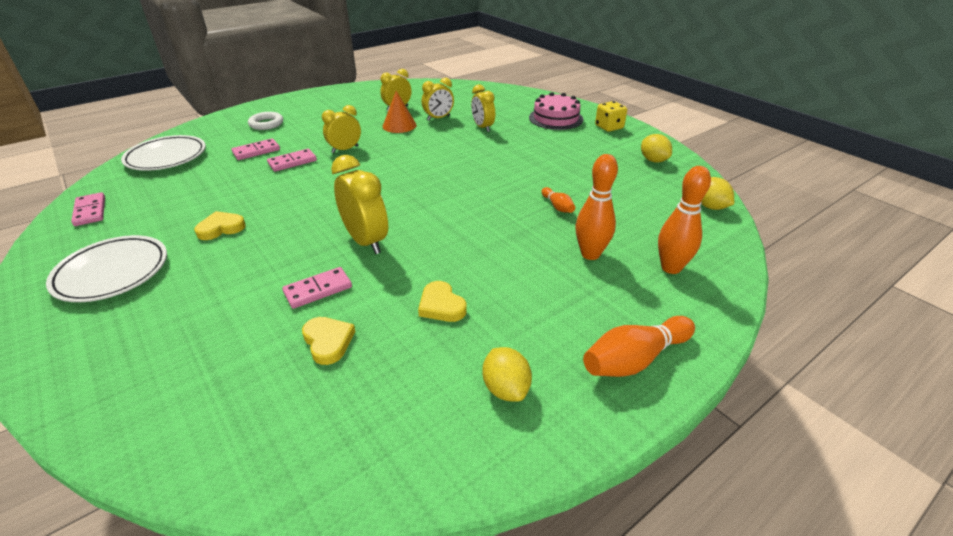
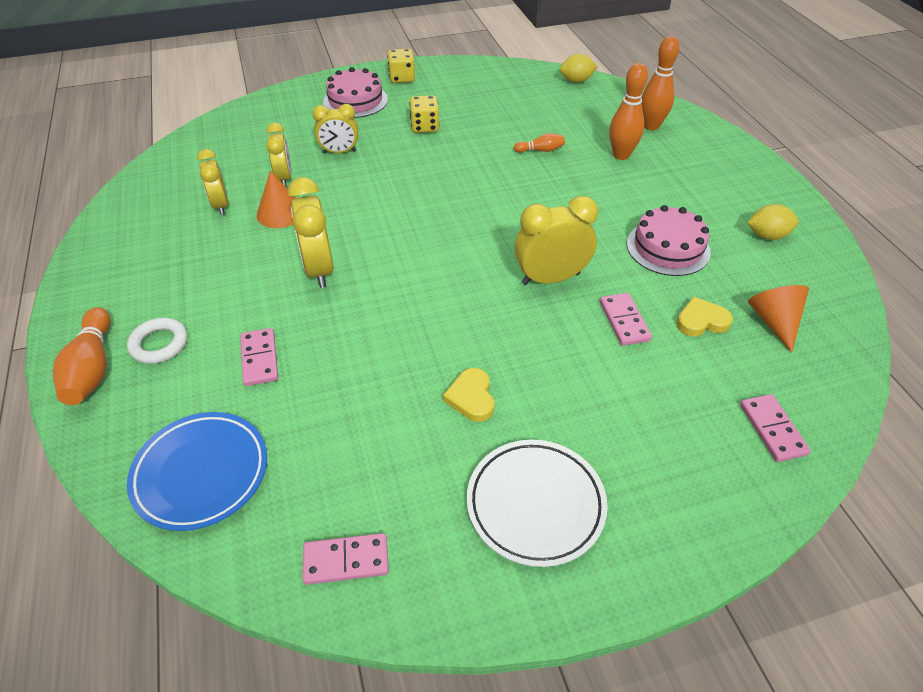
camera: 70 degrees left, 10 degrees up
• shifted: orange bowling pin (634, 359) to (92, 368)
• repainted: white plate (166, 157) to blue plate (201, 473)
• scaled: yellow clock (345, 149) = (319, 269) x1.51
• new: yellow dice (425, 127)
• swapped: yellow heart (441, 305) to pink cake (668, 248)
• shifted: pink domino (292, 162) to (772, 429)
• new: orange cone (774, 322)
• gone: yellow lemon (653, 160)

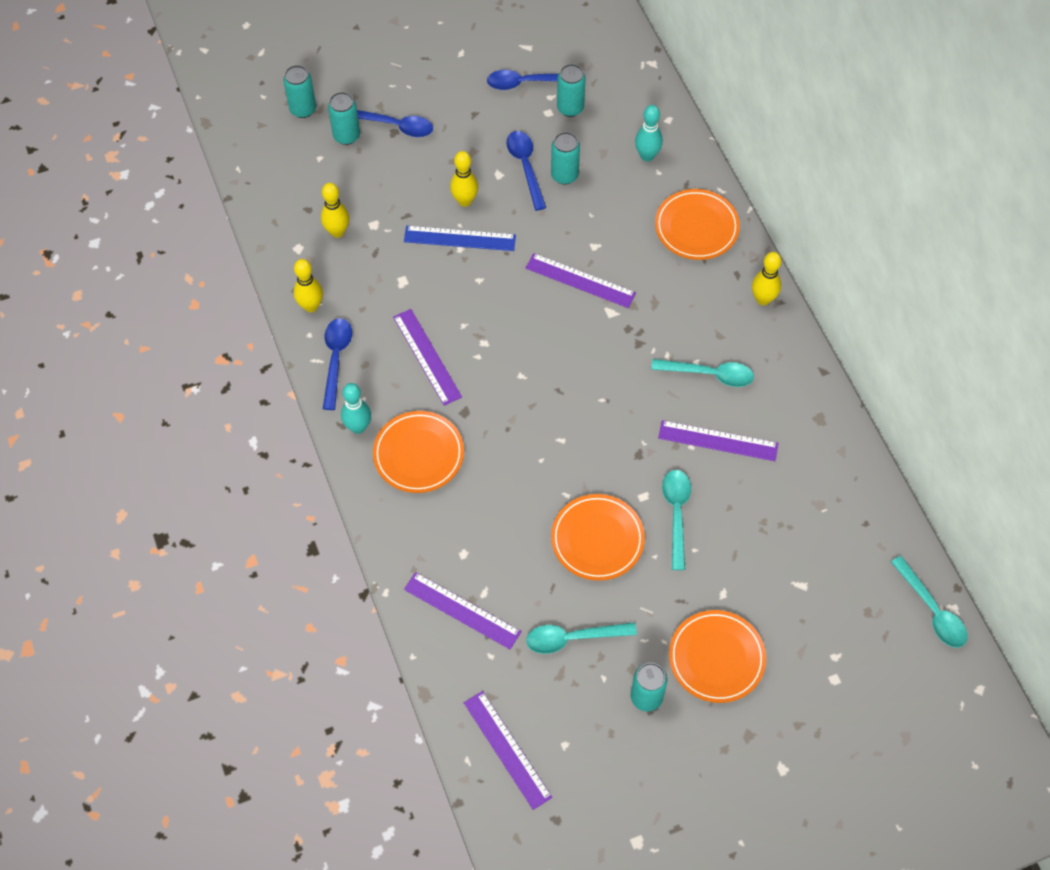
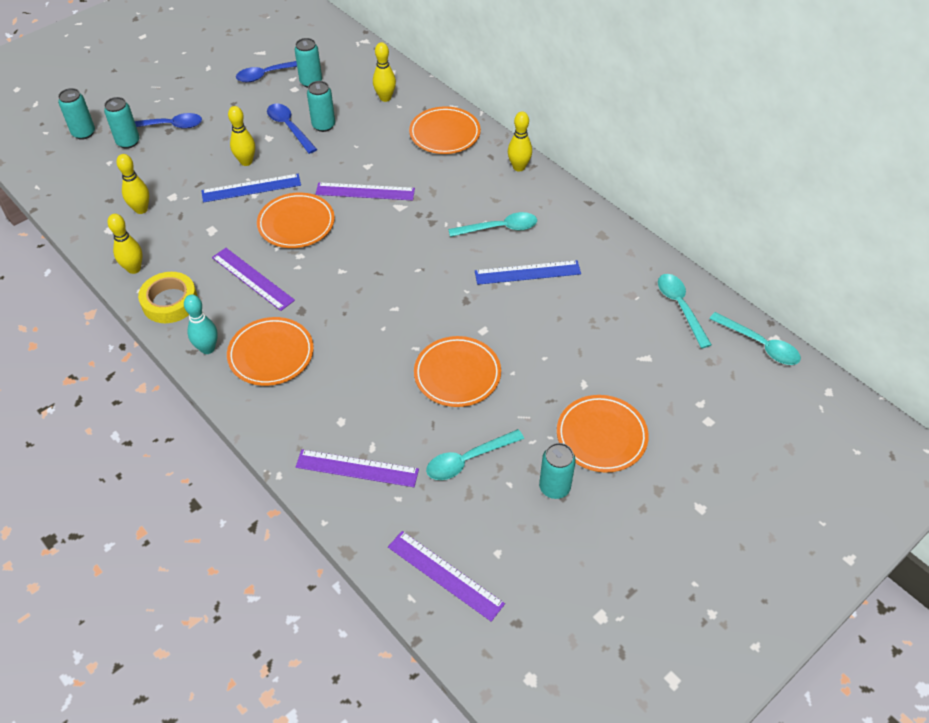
camera: 20 degrees left, 10 degrees down
• swapped: blue spoon (336, 359) to yellow tape (170, 302)
• new: orange plate (296, 224)
• repainted: turquoise bowling pin (647, 156) to yellow bowling pin (385, 98)
• repainted: purple ruler (718, 440) to blue ruler (527, 272)
• shifted: turquoise spoon (676, 513) to (680, 307)

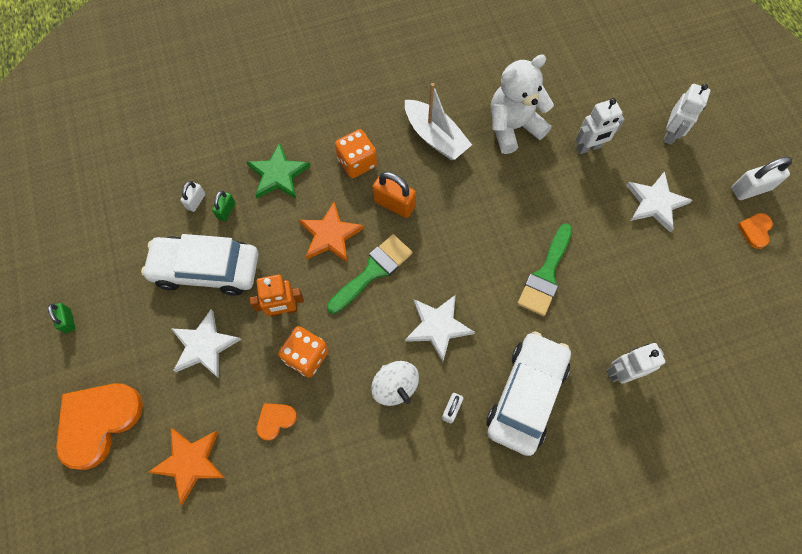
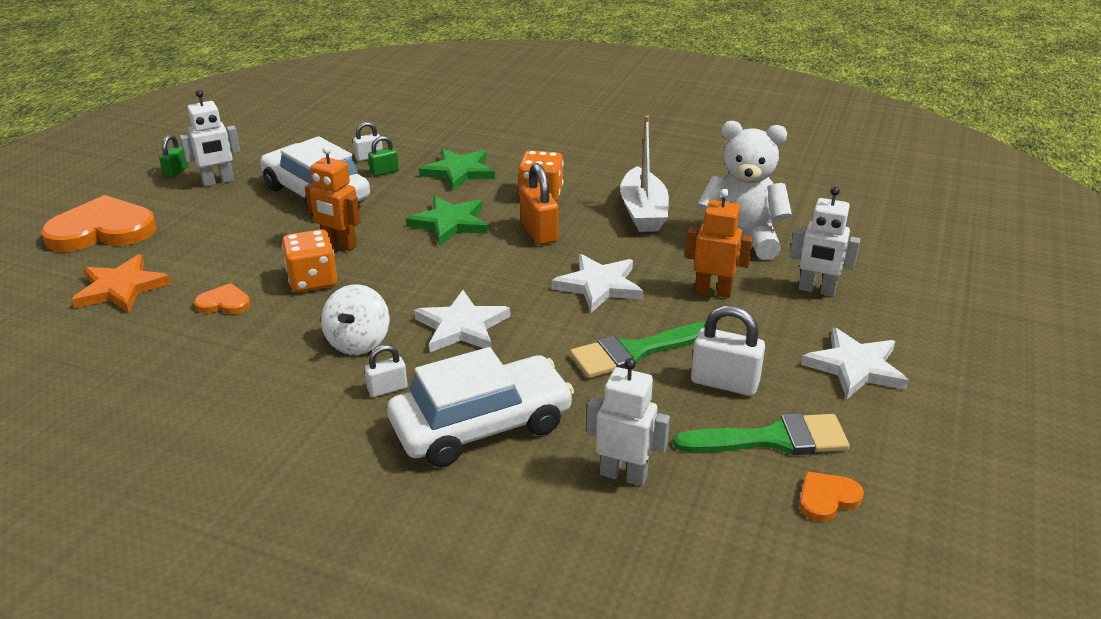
camera: 40 degrees right, 35 degrees down
• shifted: white robot (670, 134) to (218, 181)
• repainted: orange star (330, 235) to green star (450, 223)
• shifted: white star (204, 346) to (599, 286)
• shifted: green brush (373, 271) to (772, 439)
• new: orange robot (713, 291)
• shifted: white padlock (750, 188) to (724, 383)
• shifted: orange heart (755, 230) to (827, 498)

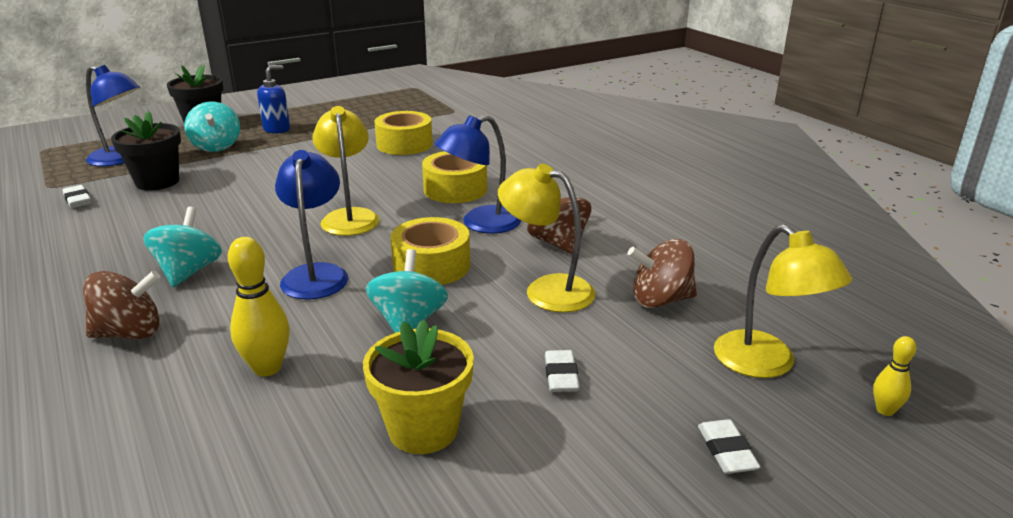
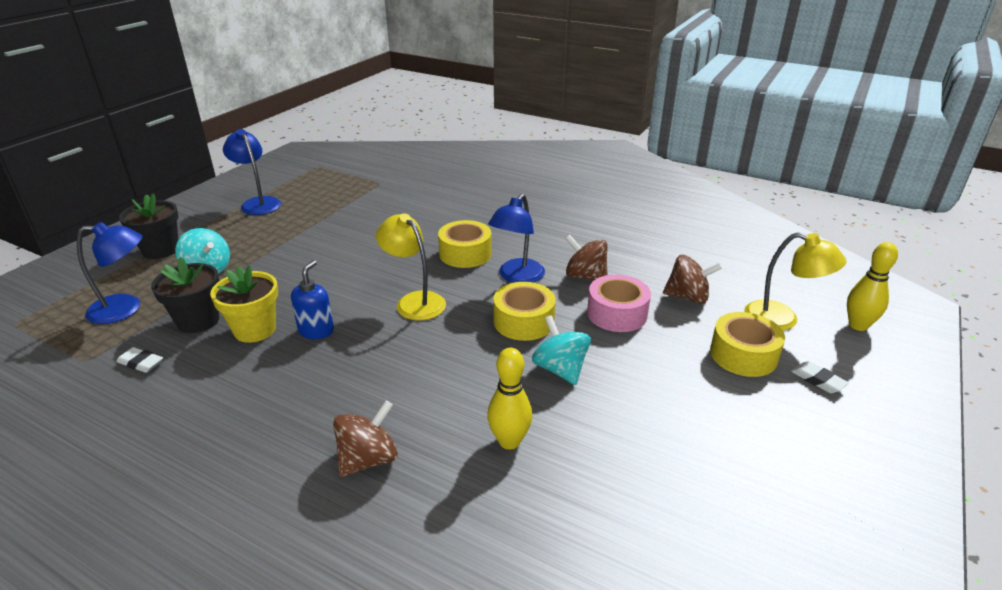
camera: 30 degrees left, 5 degrees up
• shifted: yellow flower pot (423, 429) to (255, 330)
• shifted: blue lamp (316, 274) to (258, 203)
• shifted: blue soap dispenser (277, 129) to (316, 331)
• swapped: yellow lamp (546, 290) to pink tape (617, 313)
• rotated: brown spinning top (660, 300) = (687, 297) 135 degrees counterclockwise
• shifted: yellow tape (404, 144) to (743, 355)
• scaled: yellow bowling pin (885, 410) = (858, 325) x1.78
• gone: turquoise spinning top (189, 272)
• gone: white eraser (561, 376)

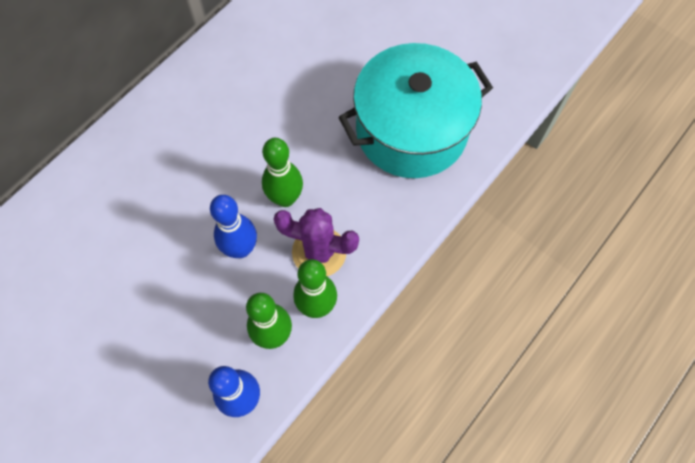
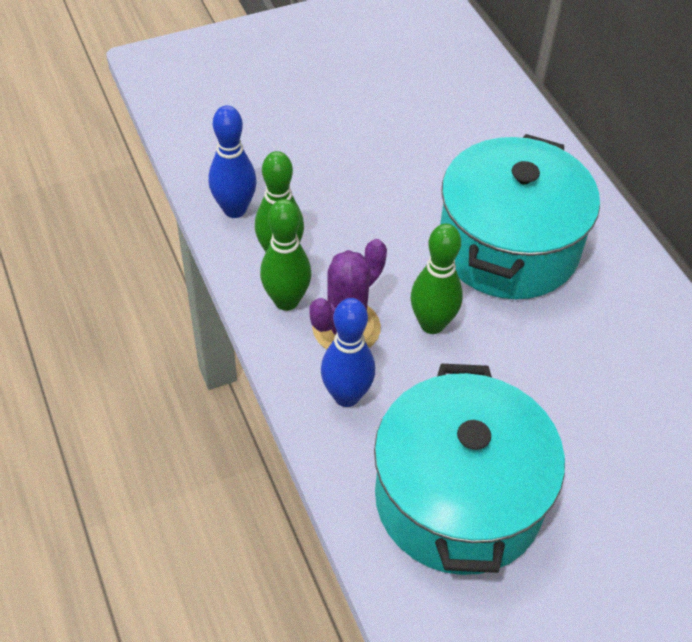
camera: 115 degrees right, 15 degrees down
• shifted: blue bowling pin (241, 249) to (346, 396)
• new: turquoise pot (508, 246)

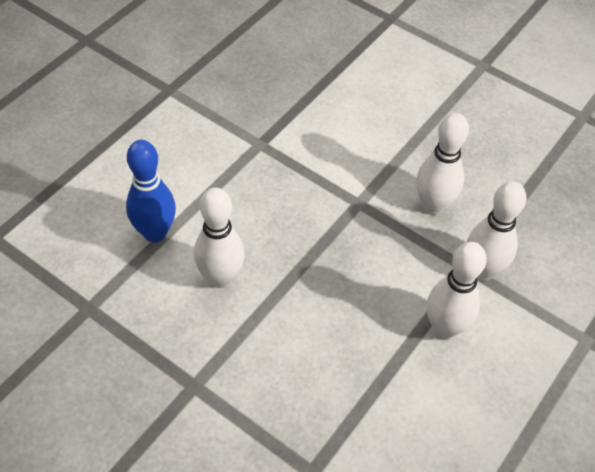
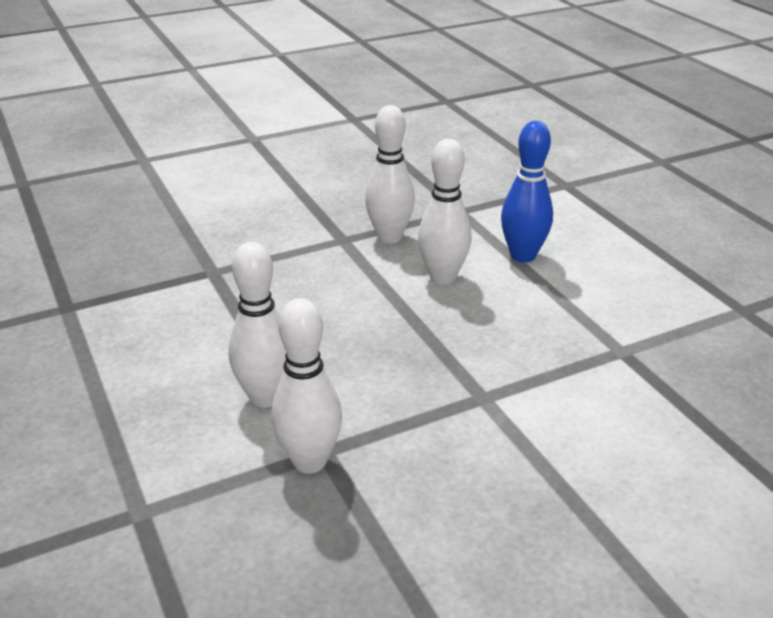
camera: 120 degrees right, 20 degrees down
• shifted: white bowling pin (433, 206) to (389, 237)

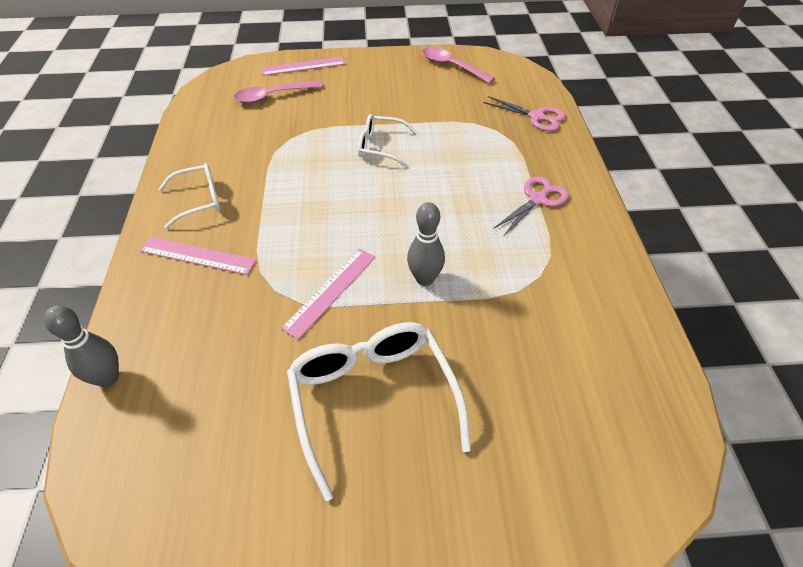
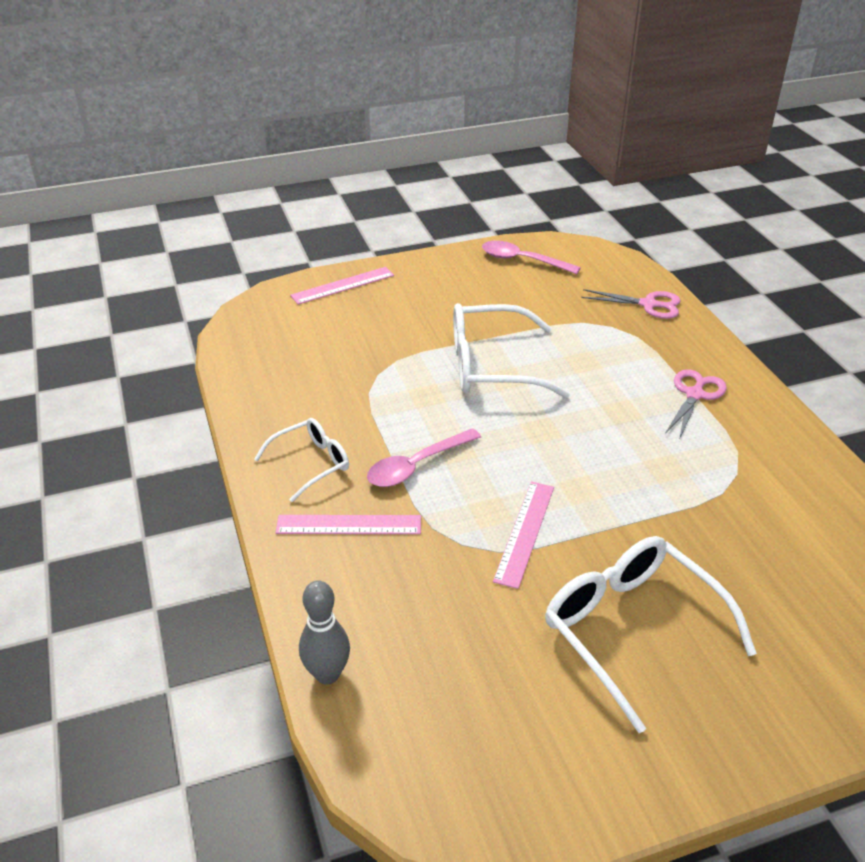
camera: 15 degrees left, 10 degrees down
• shifted: pink spoon (273, 96) to (417, 465)
• scaled: white glasses (380, 146) = (491, 366) x1.74
• gone: grey bowling pin (425, 279)

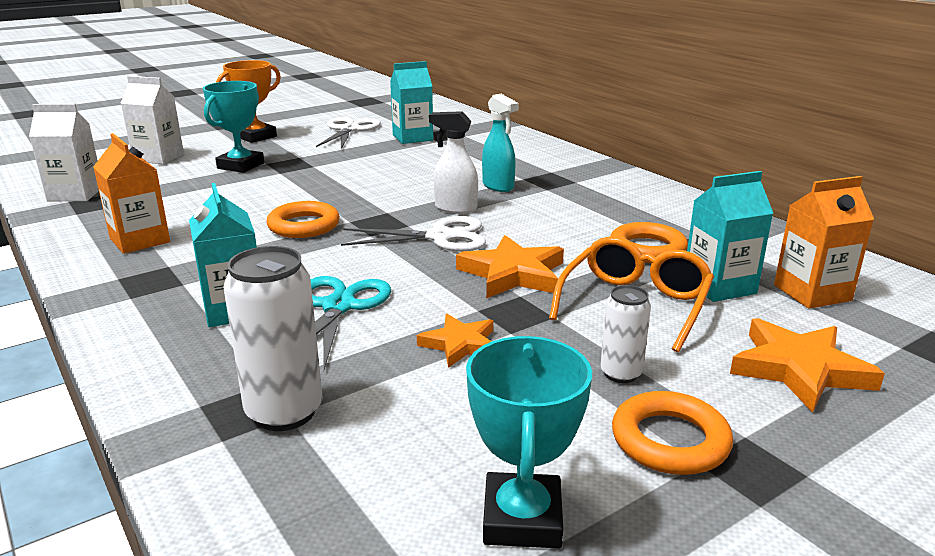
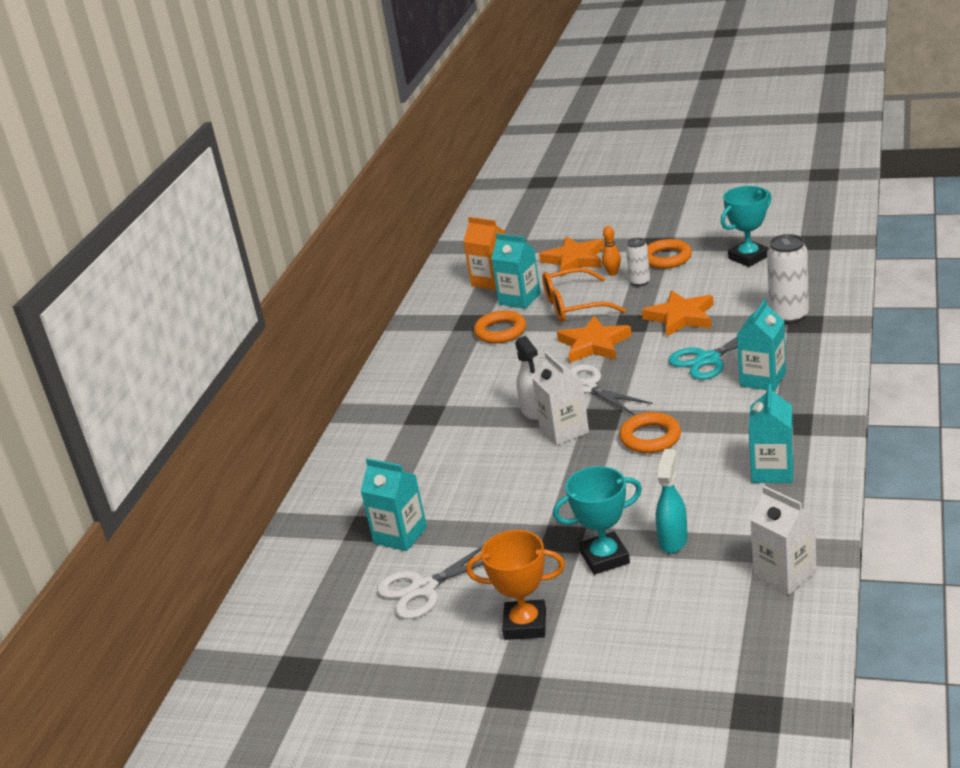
camera: 125 degrees left, 5 degrees up
• shifted: white carton (158, 157) to (564, 430)
• new: orange bowling pin (612, 273)
• scaled: orange star (460, 344) = (681, 317) x1.59
• shifted: turquoise spray bottle (498, 186) to (673, 540)
• repainted: orange carton (140, 240) to turquoise carton (772, 471)

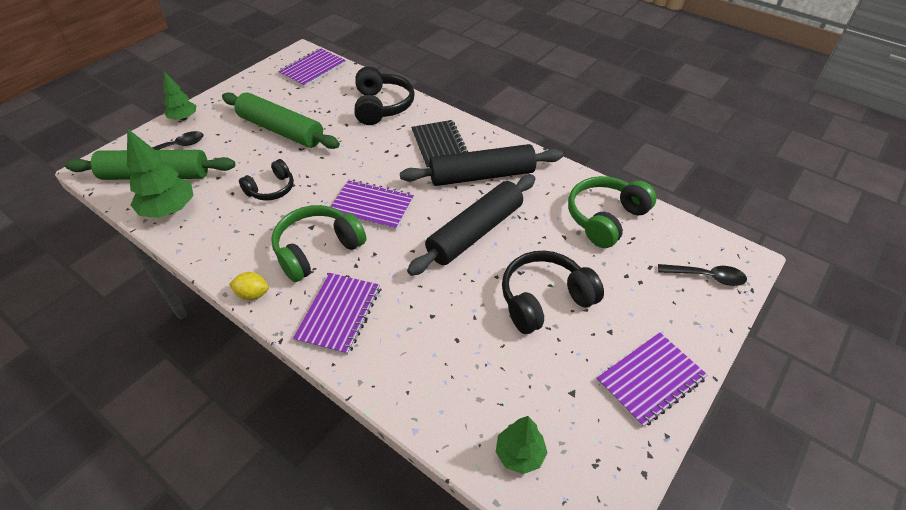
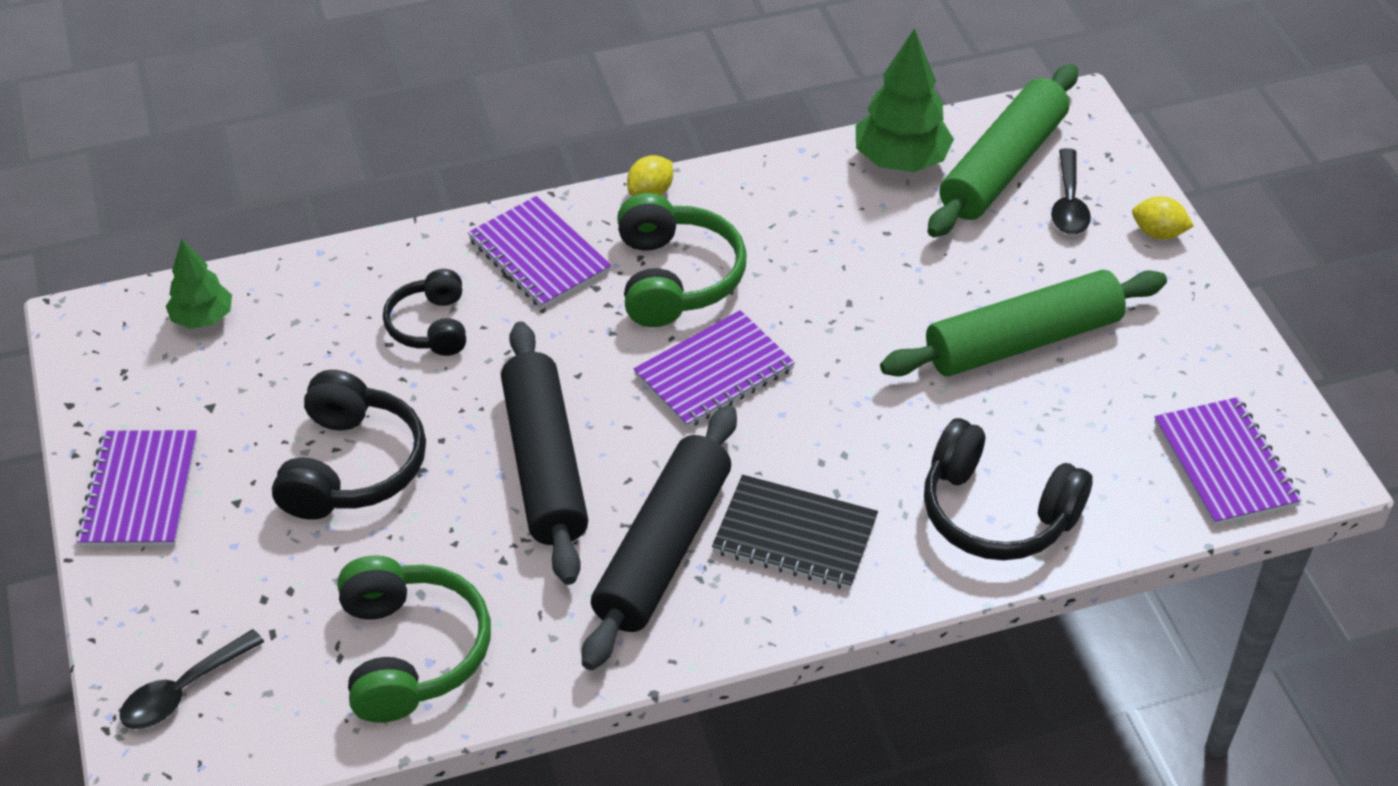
camera: 125 degrees right, 0 degrees up
• shifted: black headphones (271, 189) to (431, 326)
• swapped: green tree (183, 118) to yellow lemon (1158, 233)

